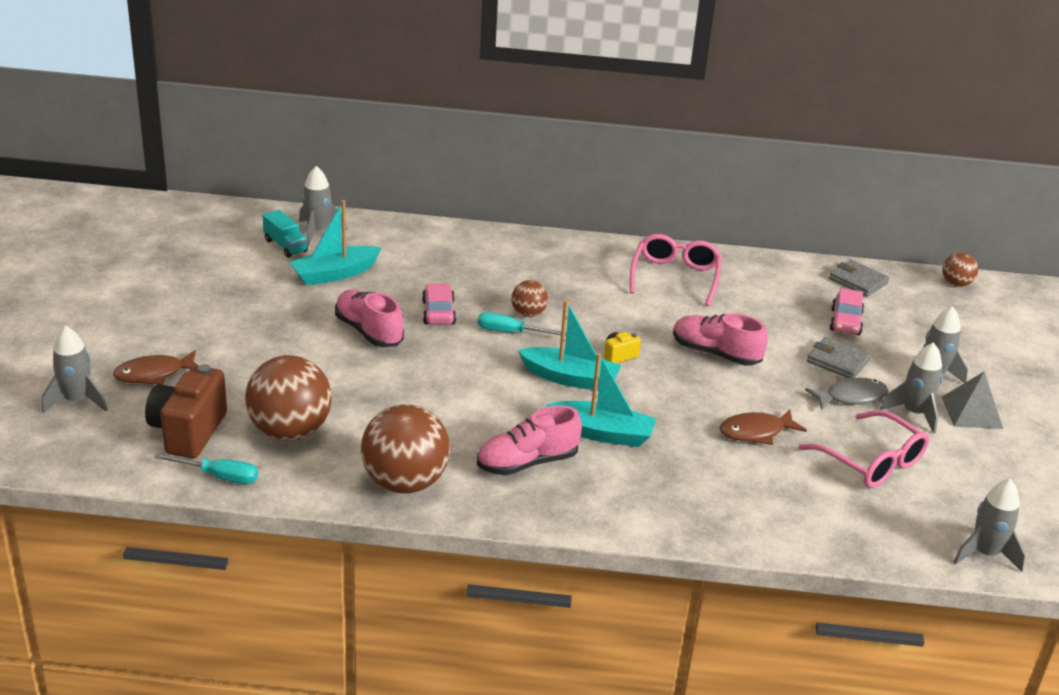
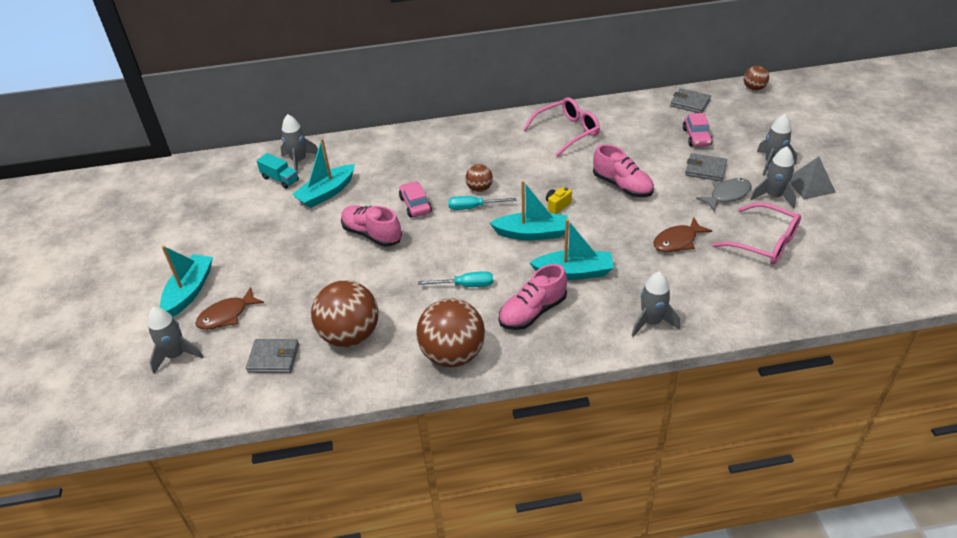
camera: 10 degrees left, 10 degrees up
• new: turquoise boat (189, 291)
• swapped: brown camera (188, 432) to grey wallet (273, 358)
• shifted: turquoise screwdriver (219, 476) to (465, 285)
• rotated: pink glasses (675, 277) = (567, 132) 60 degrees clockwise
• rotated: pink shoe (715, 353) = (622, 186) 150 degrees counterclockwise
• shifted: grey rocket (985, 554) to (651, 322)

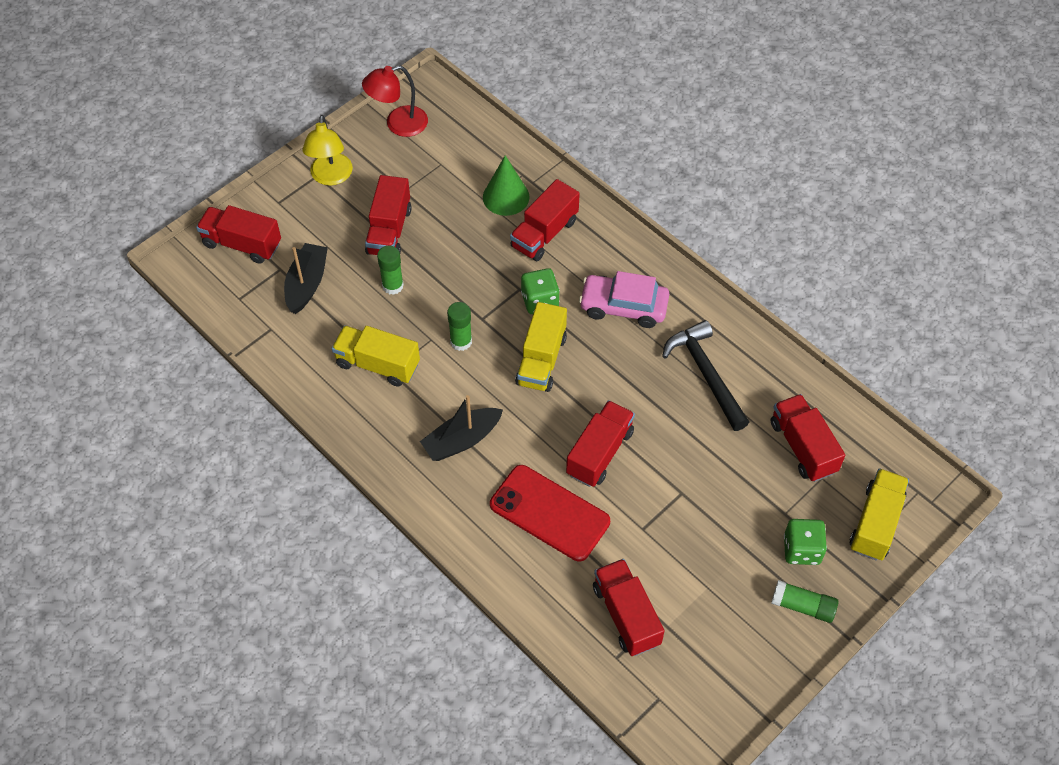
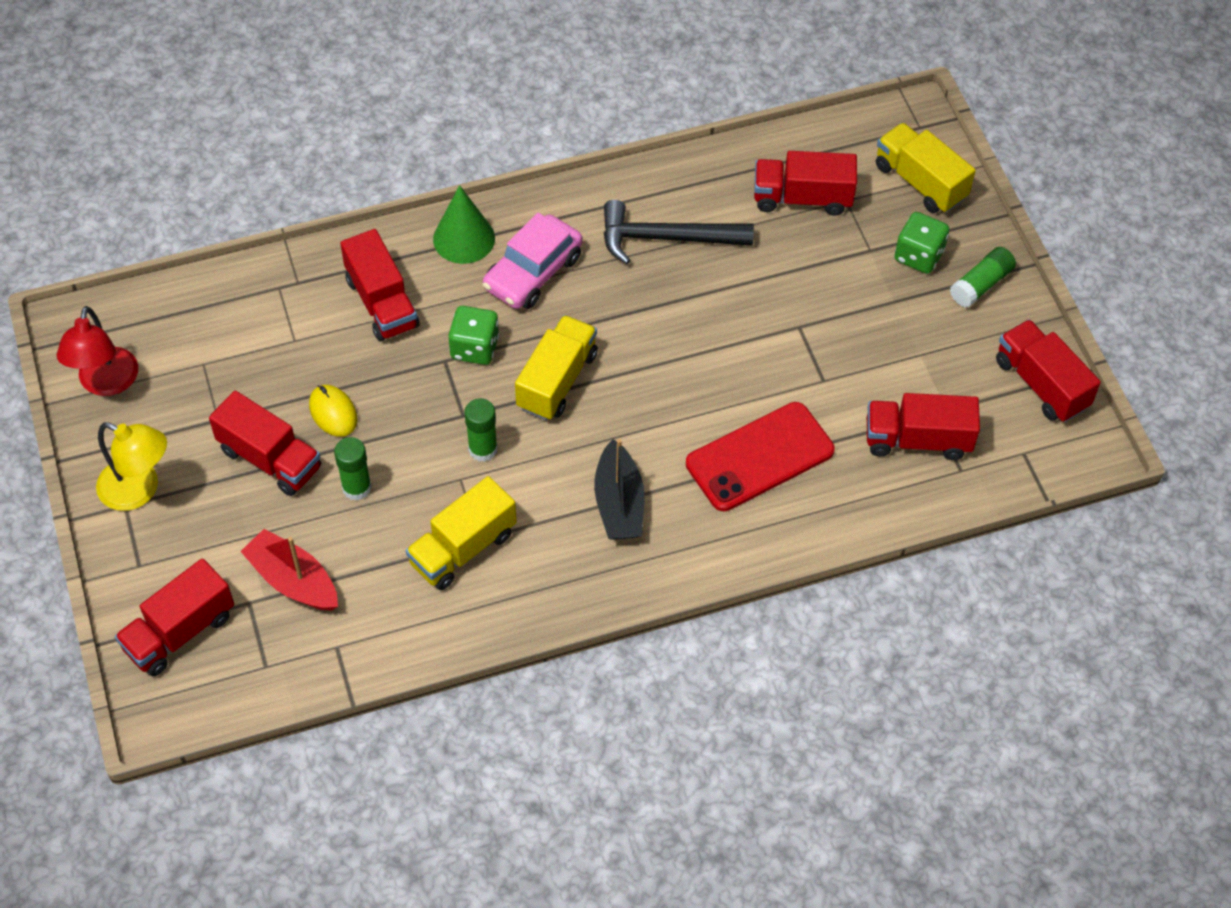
camera: 65 degrees left, 0 degrees up
• repainted: black boat (307, 284) to red boat (293, 580)
• new: yellow mouse (333, 412)
• shifted: green cone (506, 197) to (464, 238)
• rotated: yellow truck (541, 360) = (557, 381) 105 degrees counterclockwise
• shifted: red truck (599, 453) to (1041, 384)

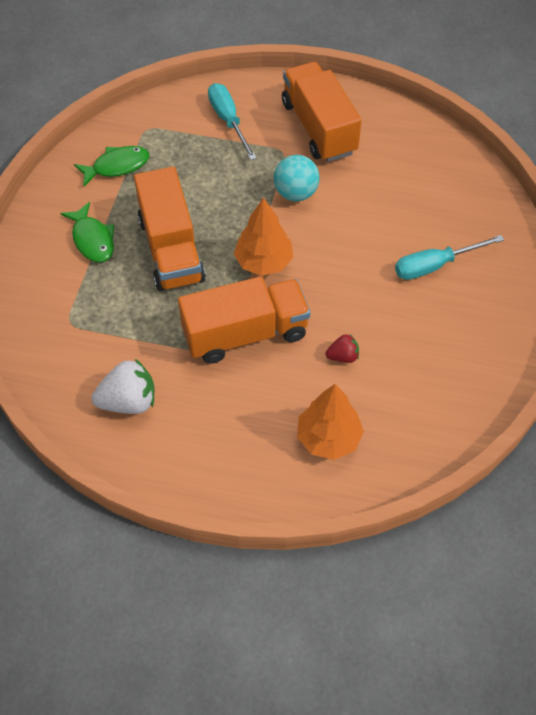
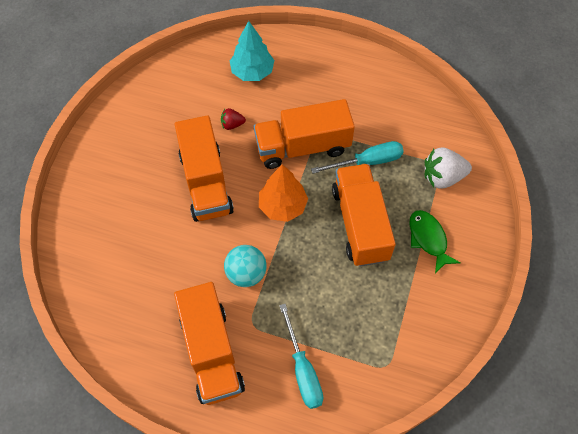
camera: 175 degrees left, 5 degrees up
• new: orange truck (206, 182)
• repainted: orange tree (328, 438) to turquoise tree (252, 72)
• shifted: turquoise screwdriver (435, 265) to (368, 162)
• shifted: white strawberry (129, 401) to (442, 177)
• gone: green fish (117, 166)

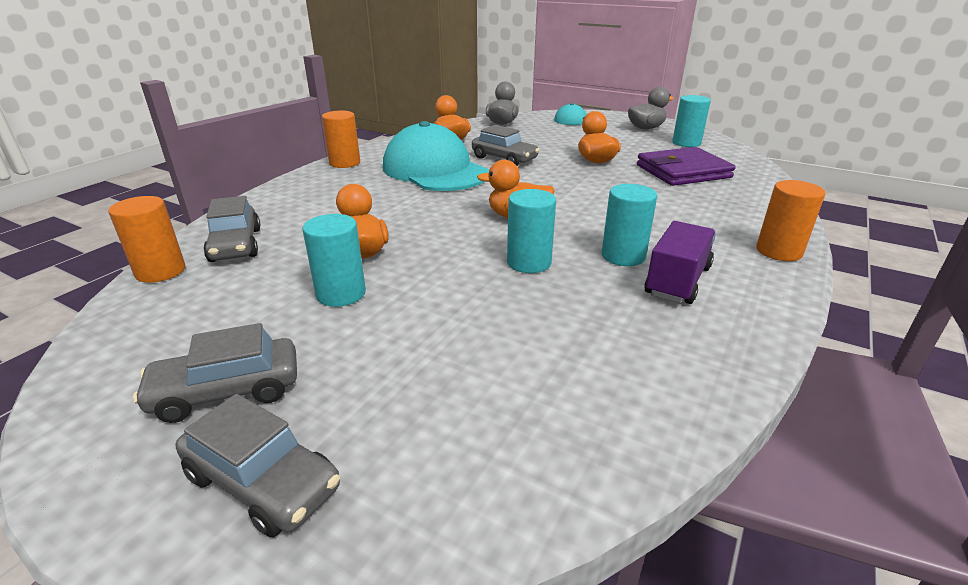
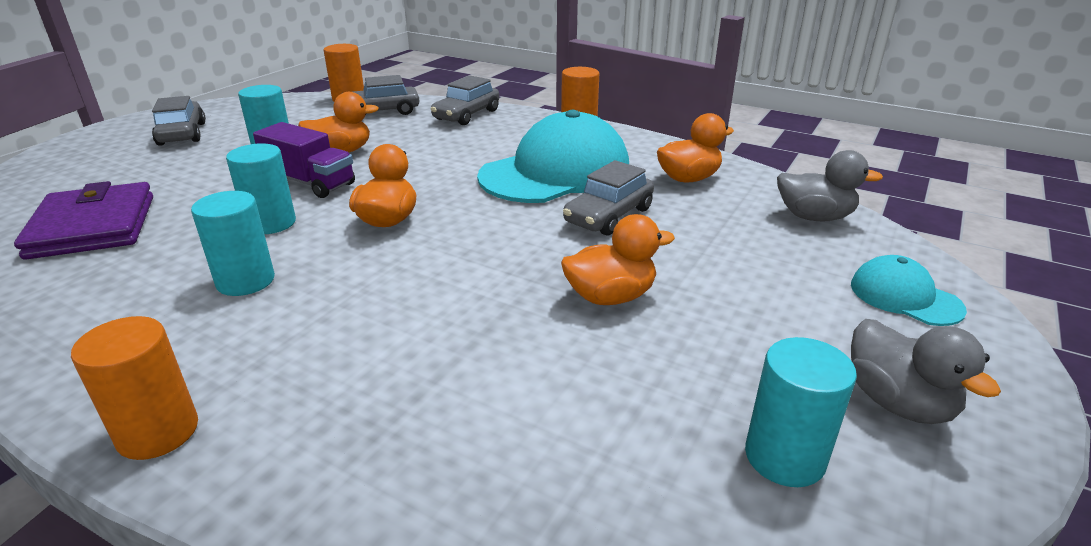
camera: 90 degrees right, 0 degrees up
• shifted: purple wallet (683, 171) to (93, 226)
• shifted: purple truck (677, 281) to (310, 183)
• shifted: grey car (263, 481) to (467, 115)

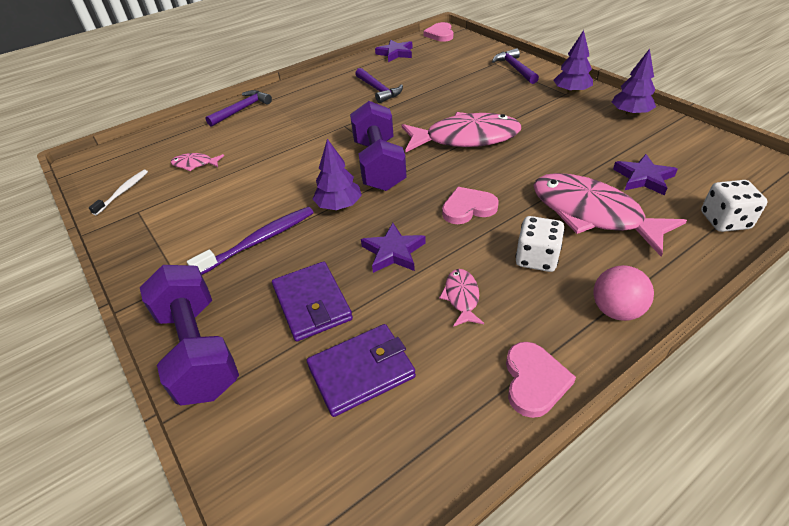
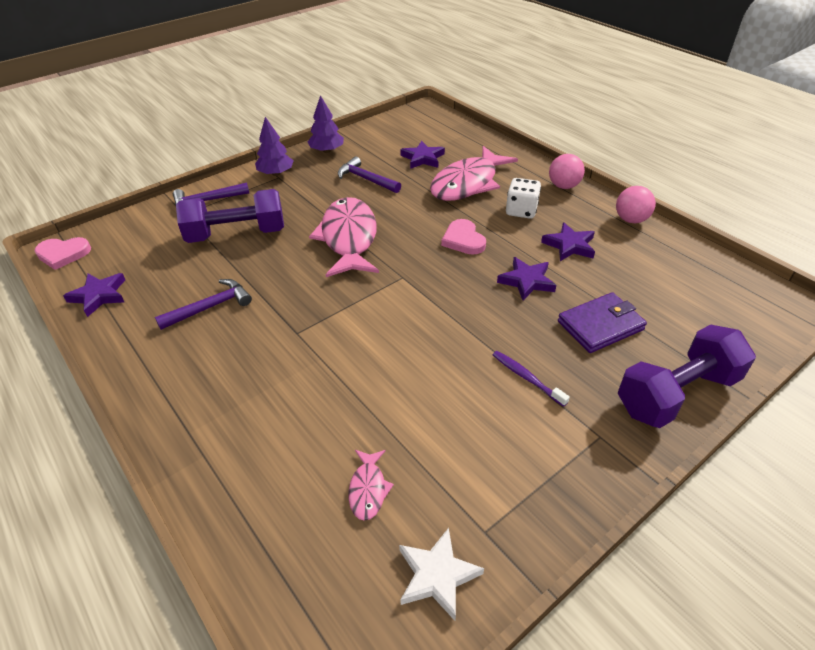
camera: 95 degrees left, 0 degrees up
• shifted: purple dumbbell (379, 165) to (236, 234)
• shifted: purple hammer (242, 109) to (366, 179)
• swapped: white toothbrush (123, 192) to white star (437, 575)
• scaled: purple toothbrush (259, 241) = (526, 378) x0.63
• swapped: pink fish (461, 297) to purple star (569, 245)
• swapped: pink heart (534, 381) to pink ball (631, 220)
• gone: purple wallet (361, 371)
• gone: purple tree (339, 205)
• gone: white dice (724, 221)

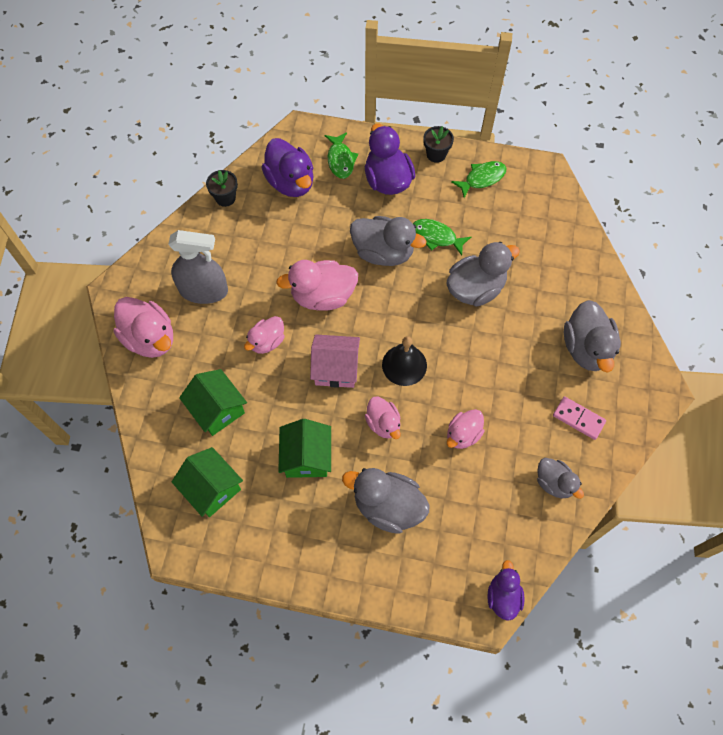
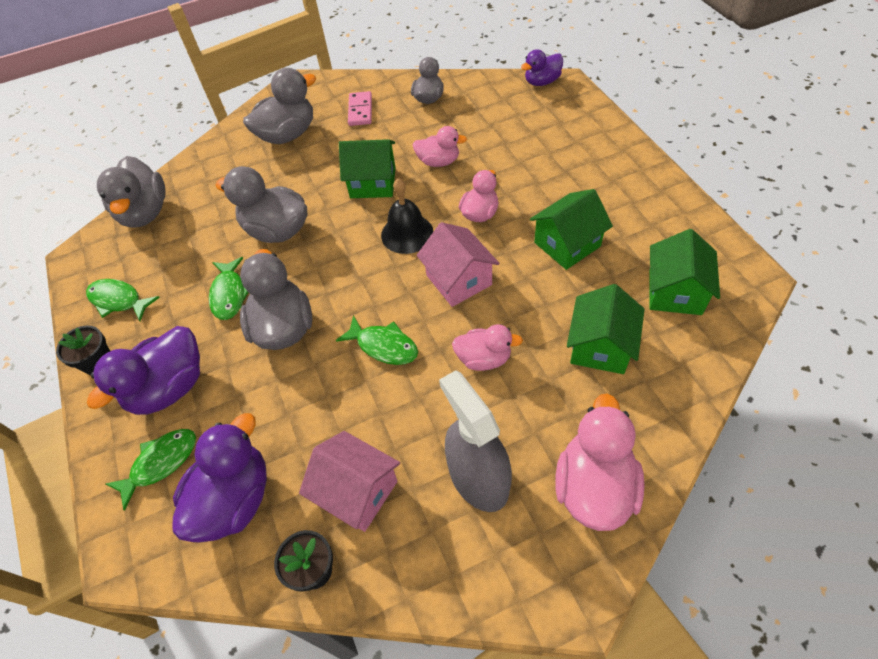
camera: 120 degrees left, 10 degrees down
• shifted: grey duck (388, 506) to (145, 213)
• new: pink house (357, 491)
• swapped: pink duck (323, 296) to green fish (384, 346)
• new: green house (373, 183)

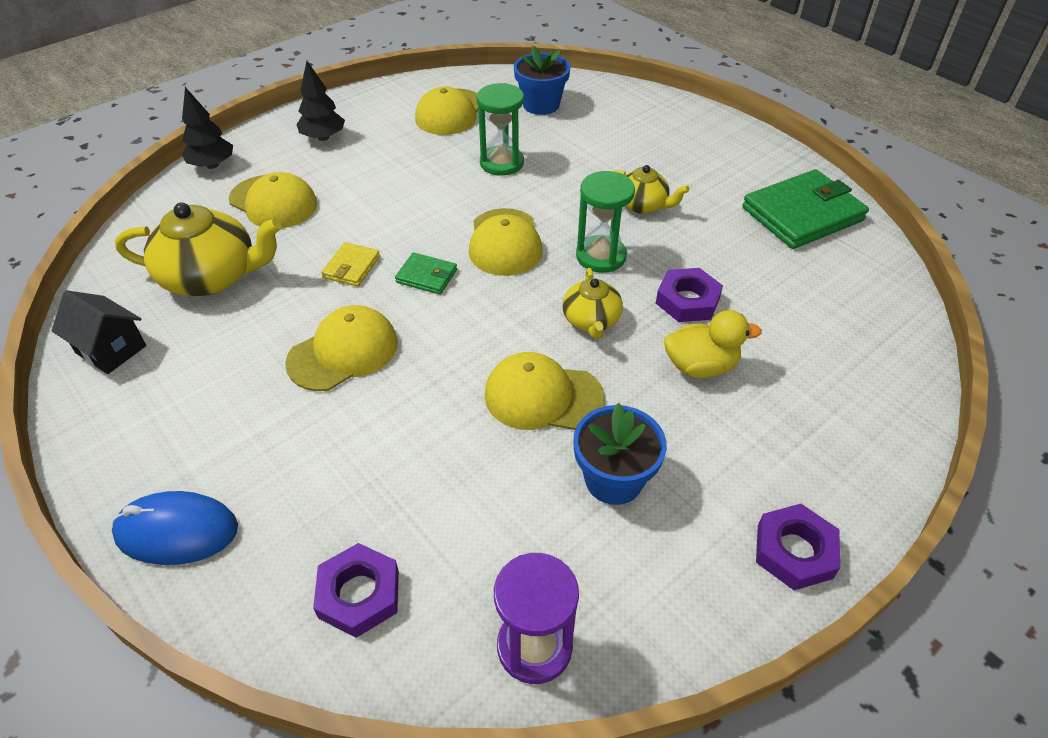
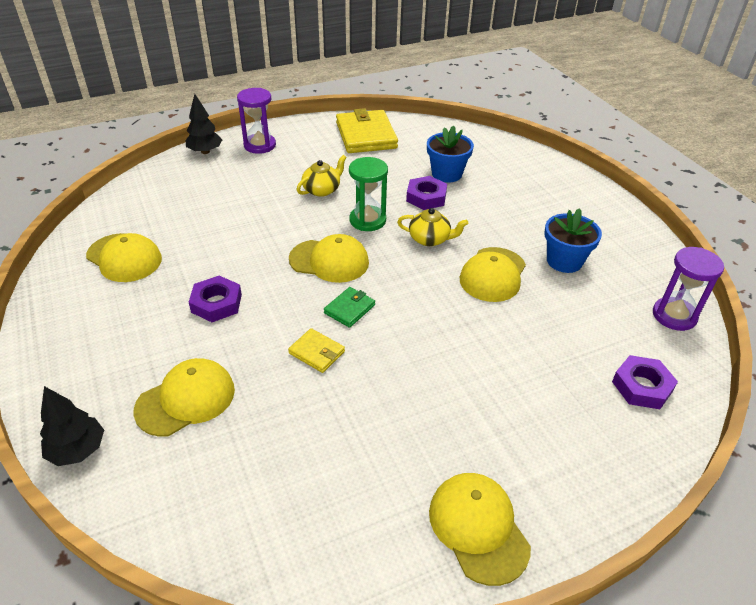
camera: 75 degrees left, 5 degrees down
• shifted: black tree (323, 137) to (205, 152)
• shifted: purple nut (794, 551) to (216, 303)
• new: purple hourglass (260, 145)
• repainted: green wallet (802, 214) to yellow wallet (366, 135)
• shifted: blue flower pot (541, 105) to (446, 174)
• shifted: yellow cap (343, 352) to (478, 528)
• gone: black house (111, 349)
• gone: blue mouse (177, 531)
• gone: yellow teapot (212, 277)
• gone: green hourglass (501, 163)
• gone: yellow duck (700, 366)

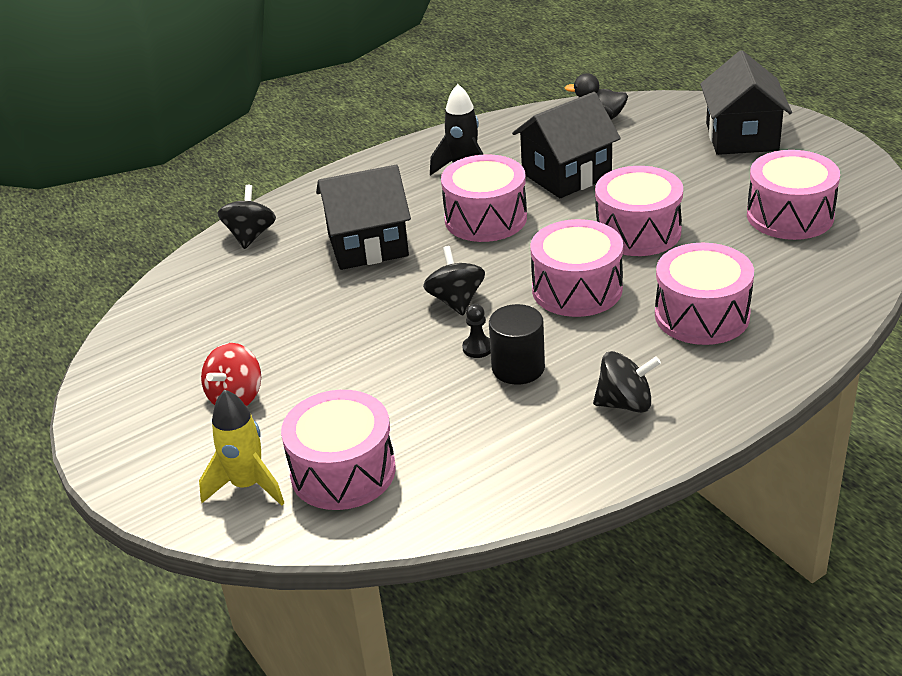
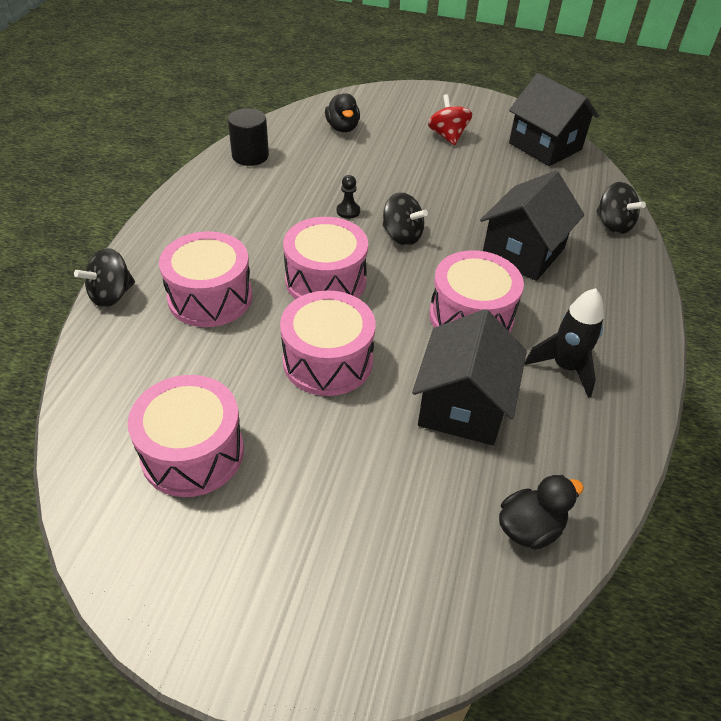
camera: 135 degrees right, 10 degrees up
• shifted: black spinning top (625, 403) to (111, 295)
• shifted: black cylinder (518, 368) to (250, 156)
• swapped: pink drum (343, 471) to black duck (342, 128)
• shifted: black house (742, 137) to (545, 146)
• gone: yellow rocket (247, 485)

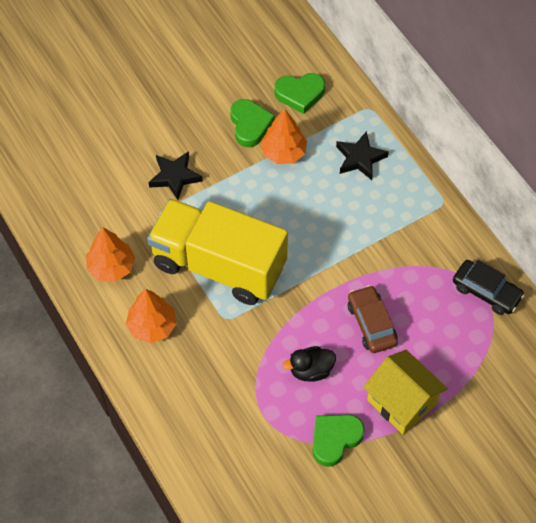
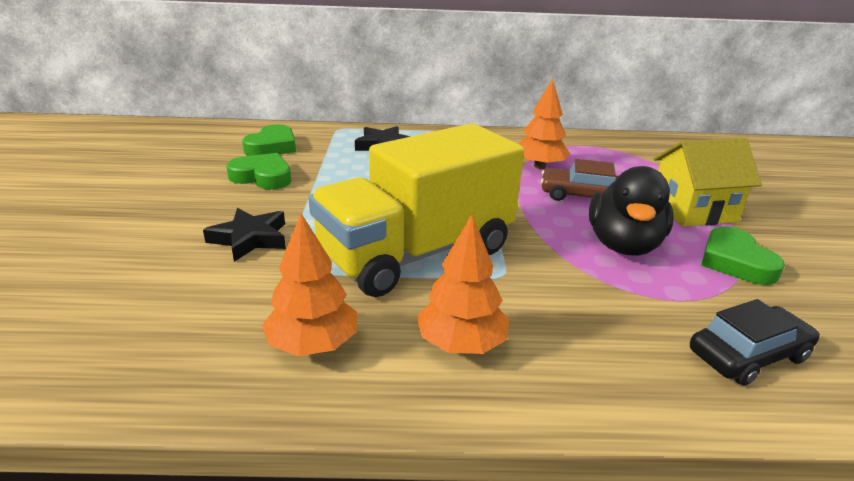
camera: 60 degrees left, 30 degrees down
• shifted: orange tree (283, 152) to (540, 166)
• scaled: black duck (310, 370) = (623, 245) x1.64
• shifted: black car (486, 292) to (748, 355)

